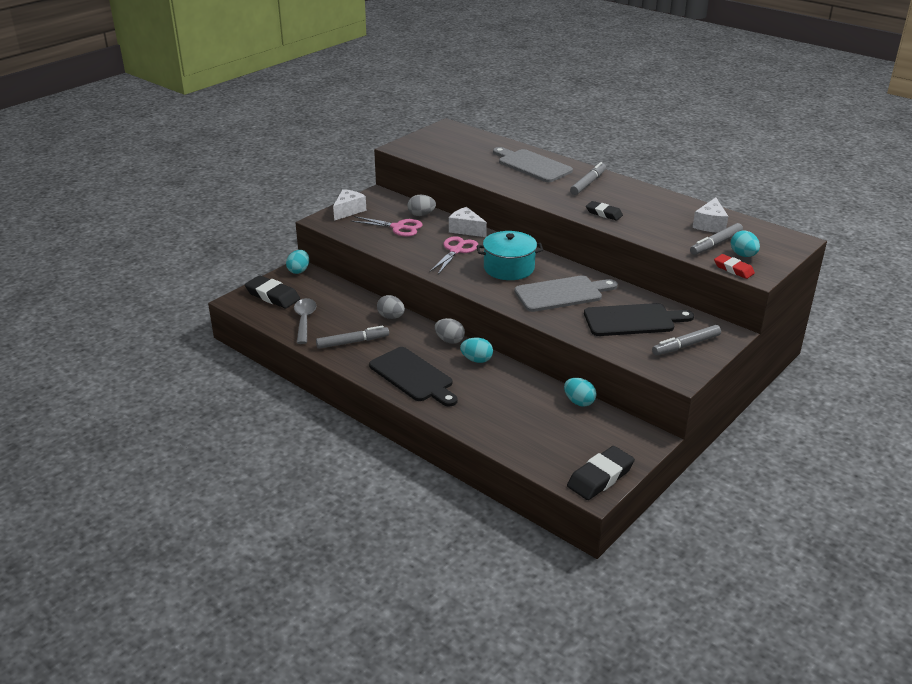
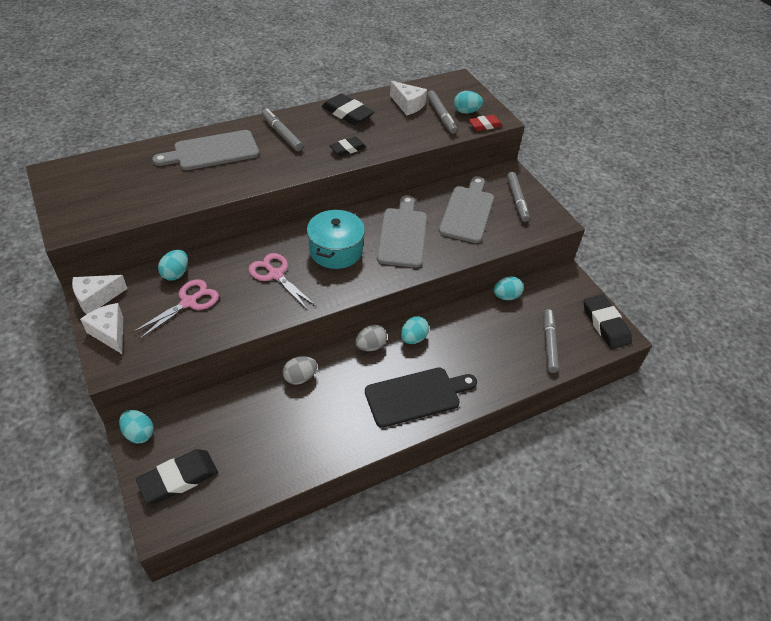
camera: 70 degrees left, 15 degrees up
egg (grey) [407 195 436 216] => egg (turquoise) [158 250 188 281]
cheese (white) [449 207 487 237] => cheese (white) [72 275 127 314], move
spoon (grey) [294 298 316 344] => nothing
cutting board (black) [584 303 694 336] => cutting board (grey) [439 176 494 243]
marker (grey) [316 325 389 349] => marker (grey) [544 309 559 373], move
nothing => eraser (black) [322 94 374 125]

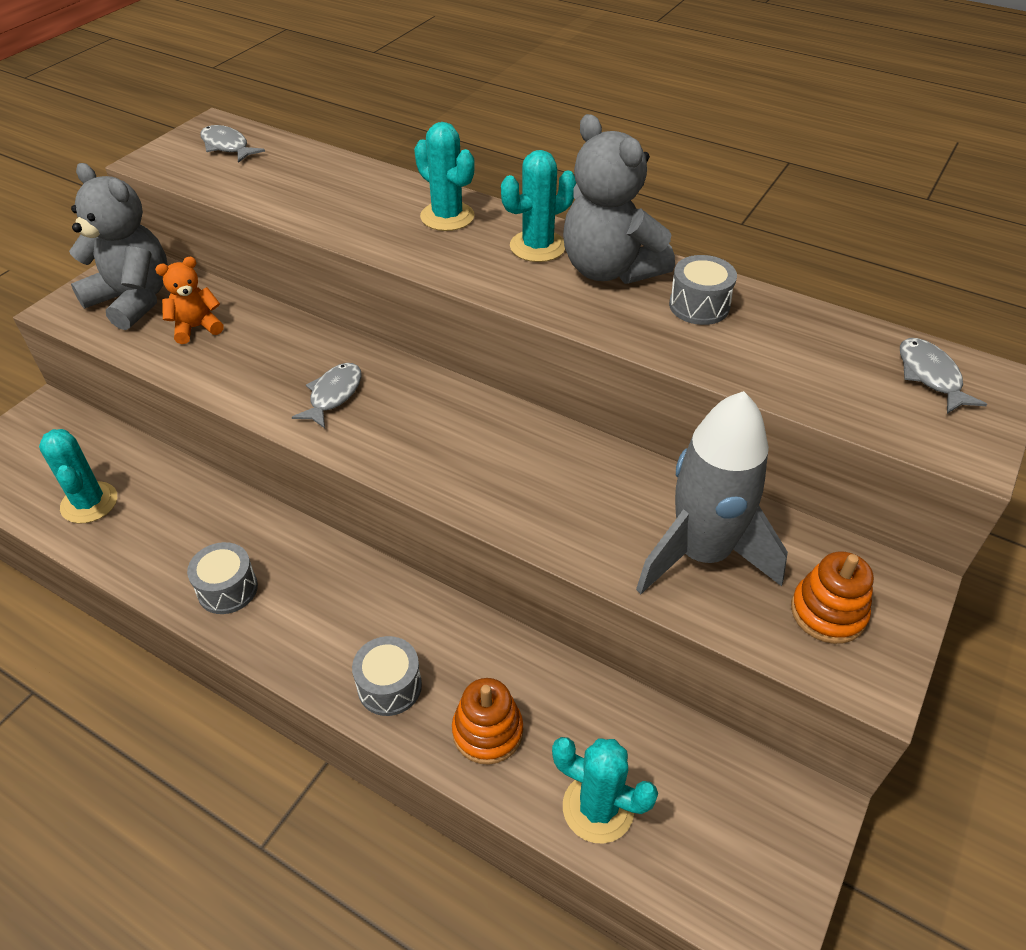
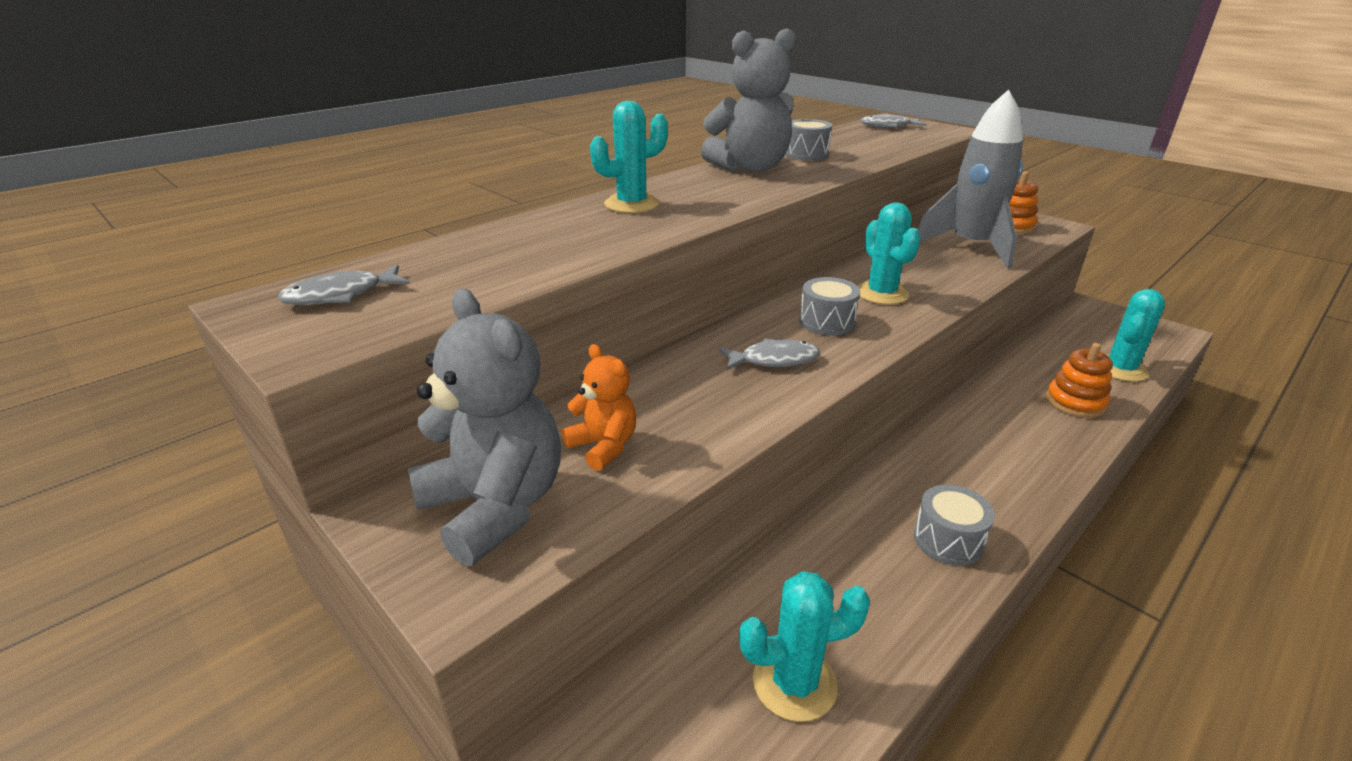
camera: 75 degrees left, 15 degrees down
cactus (turquoise) [501 150 576 262] => cactus (turquoise) [858 202 921 305], move
teddy bear (grey) [69 163 168 330] => teddy bear (grey) [408 289 561 566], 90 degrees clockwise
teddy bear (orange) [155 257 224 344] => teddy bear (orange) [562 344 637 471], 150 degrees clockwise
fish (grey) [292 363 361 428] => fish (grey) [719 338 820 370], 135 degrees clockwise
drum (grey) [352 636 422 716] => drum (grey) [799 277 861 336], move

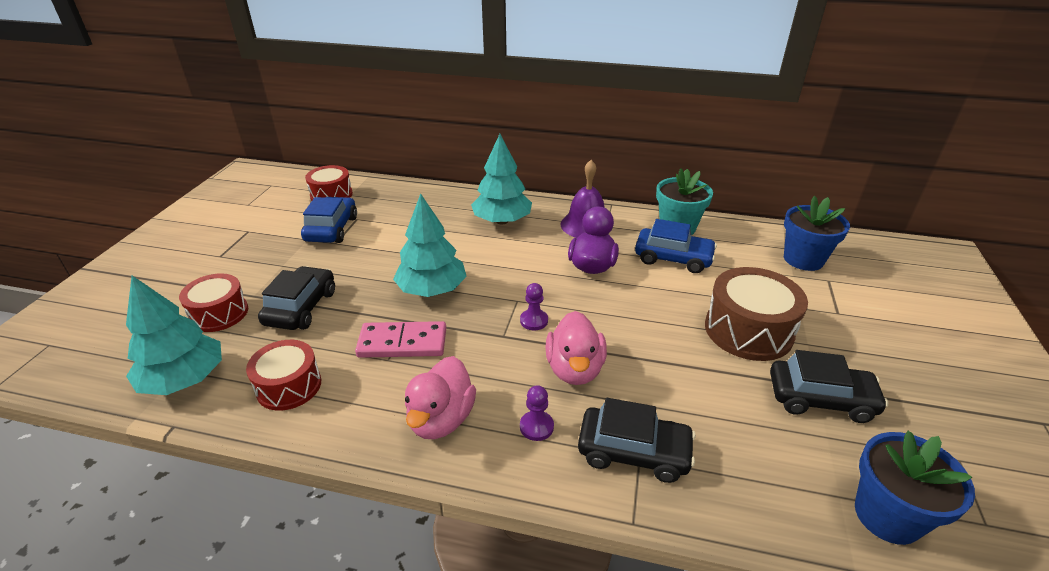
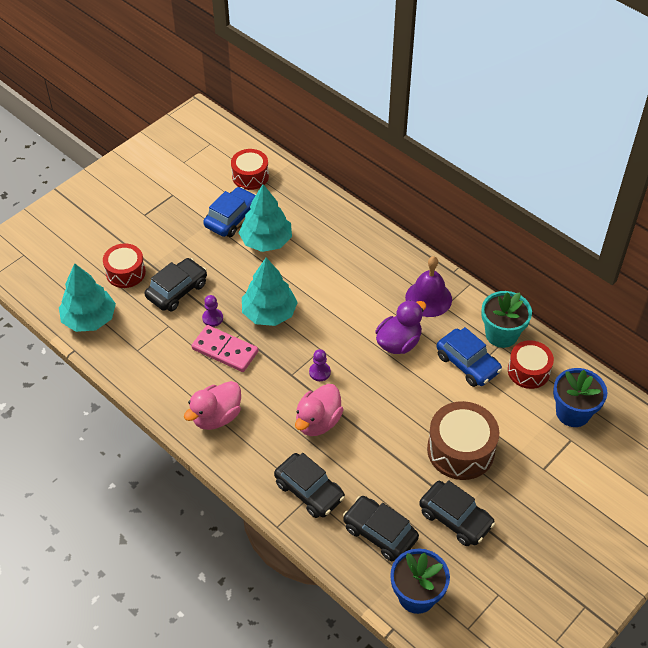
camera: 30 degrees right, 15 degrees up
tree (turquoise) [471 134 532 224] => tree (turquoise) [239 184 292 252], move
drum (red) [246 340 321 411] => drum (red) [508 340 554 389], move
pawn (purple) [520 385 554 441] => pawn (purple) [202 295 223 327], move
nothing => car (black) [343 496 419 561]

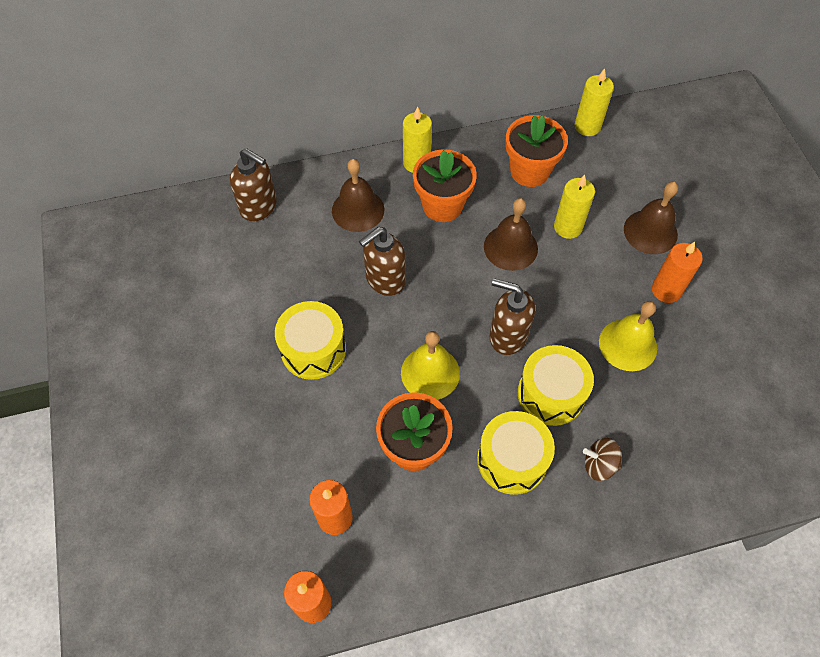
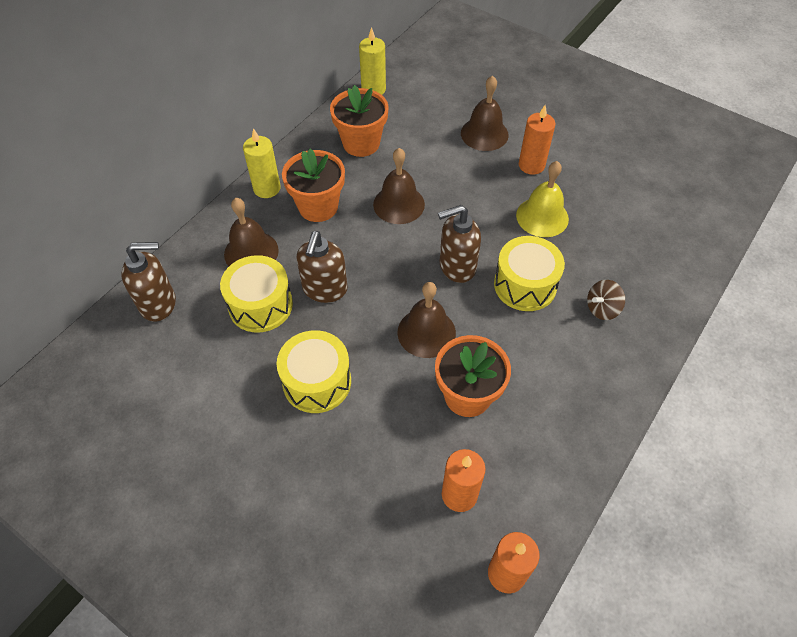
camera: 40 degrees left, 5 degrees down
candle (yellow) [554 174 595 239] => nothing
bell (yellow) [401 331 460 400] => bell (brown) [397 282 456 358]
drum (yellow) [477 411 555 495] => drum (yellow) [220 255 293 333], move

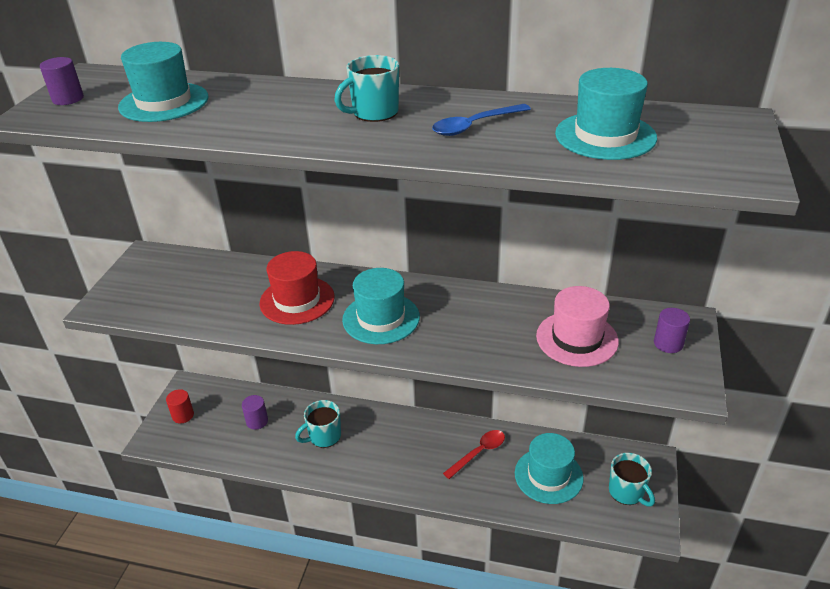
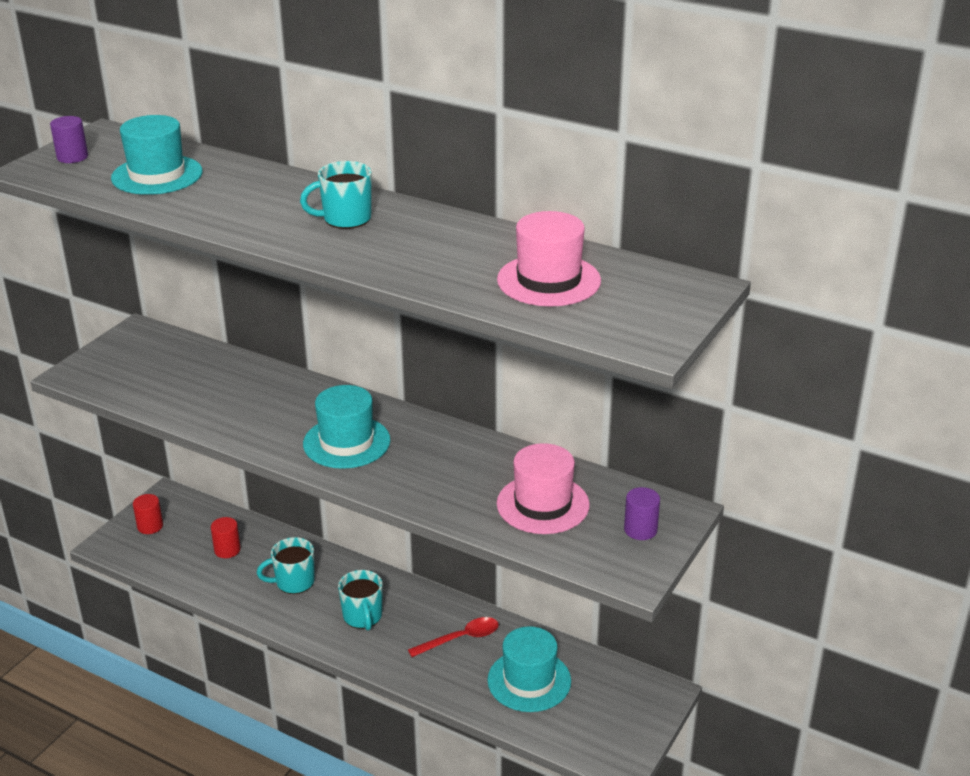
camera: 15 degrees right, 5 degrees down
hat (turquoise) [555 68 657 160] => hat (pink) [497 211 601 307]
spoon (blue) [432 104 531 136] => nothing
hat (red) [259 251 335 325] => nothing
cylinder (purple) [242 395 268 430] => cylinder (red) [211 517 241 558]
mug (turquoise) [609 453 655 507] => mug (turquoise) [338 570 383 630], move

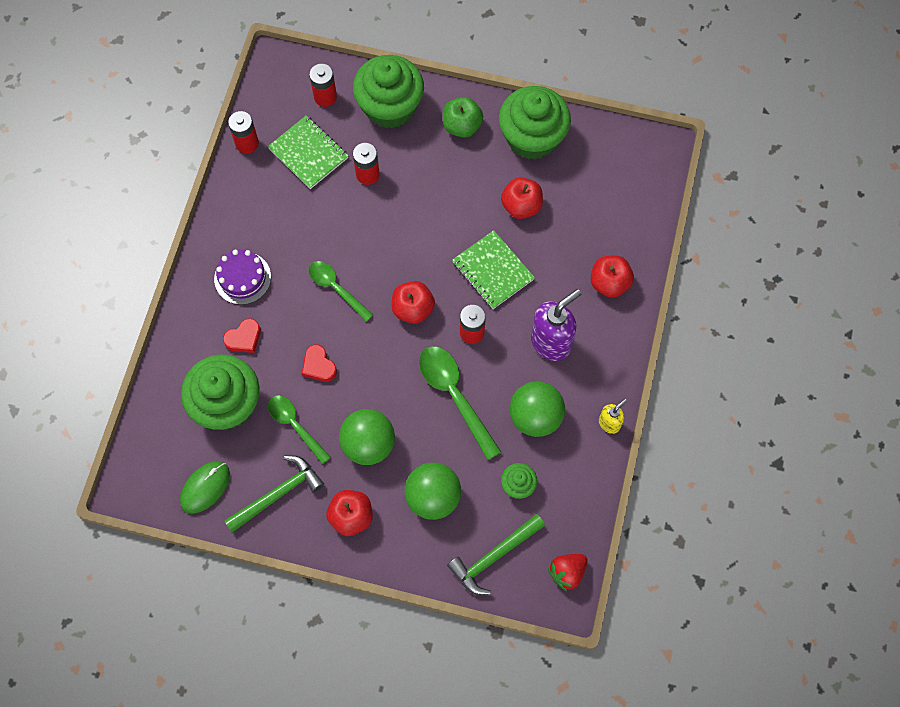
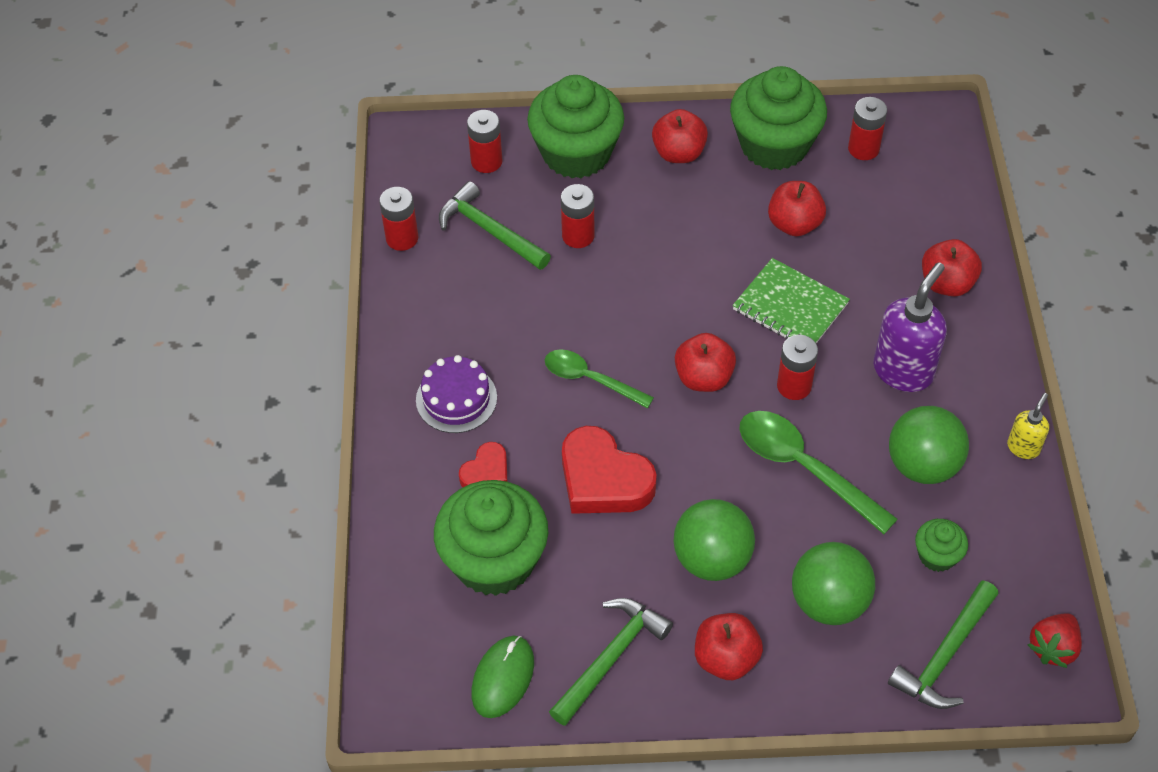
camera: 15 degrees left, 15 degrees down
apple (green) [443 97 483 138] => apple (red) [652 109 708 163]
notebook (green) [268 115 348 189] => hammer (green) [439 181 551 270]
heart (red) [302 344 337 382] => heart (red) [562 426 657 514], x1.84
spoon (green) [268 395 331 464] => nothing
nothing => battery (red) [848 97 887 160]

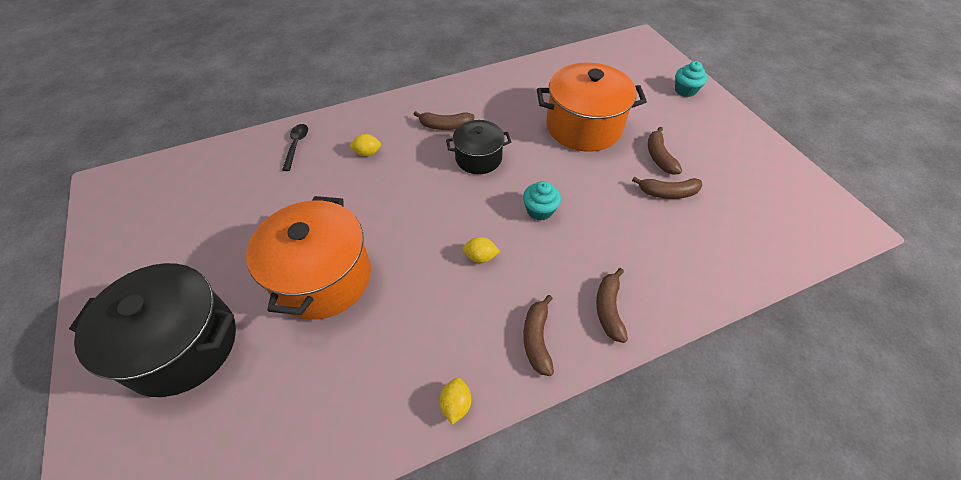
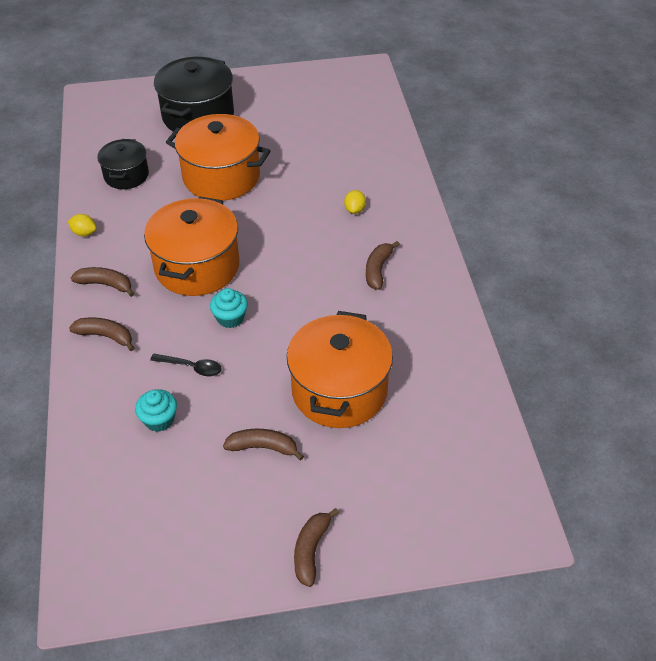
camera: 105 degrees right, 5 degrees down
cupcake (turquoise) [675 61 707 97] => cupcake (turquoise) [135 389 177 432], move
pot (black) [446 120 511 174] => pot (black) [97 139 149 189], move
spoon (black) [282 124 308 171] => spoon (black) [150 354 222 376], move
banana (brown) [632 177 703 199] => banana (brown) [294 508 339 587], move
lemon (yellow) [462 237 500 263] => pot (orange) [144 196 239 296]

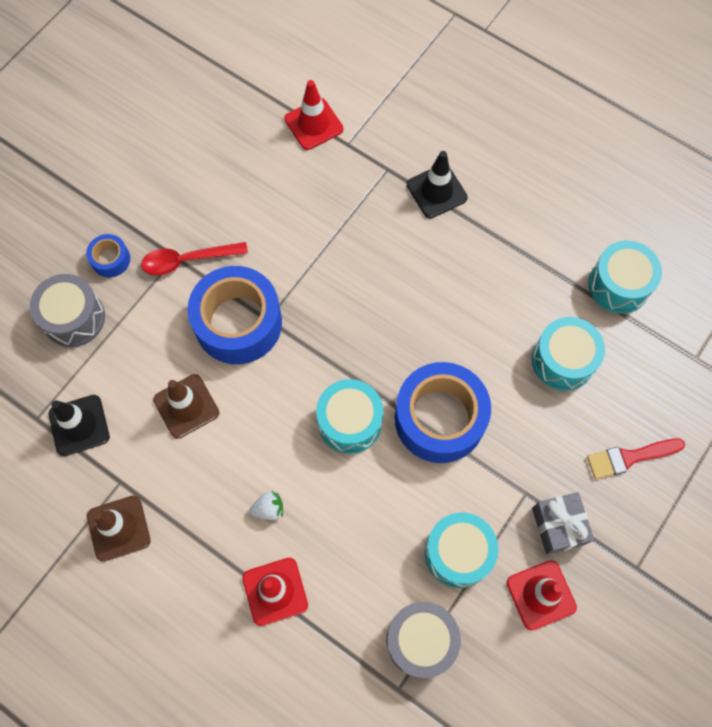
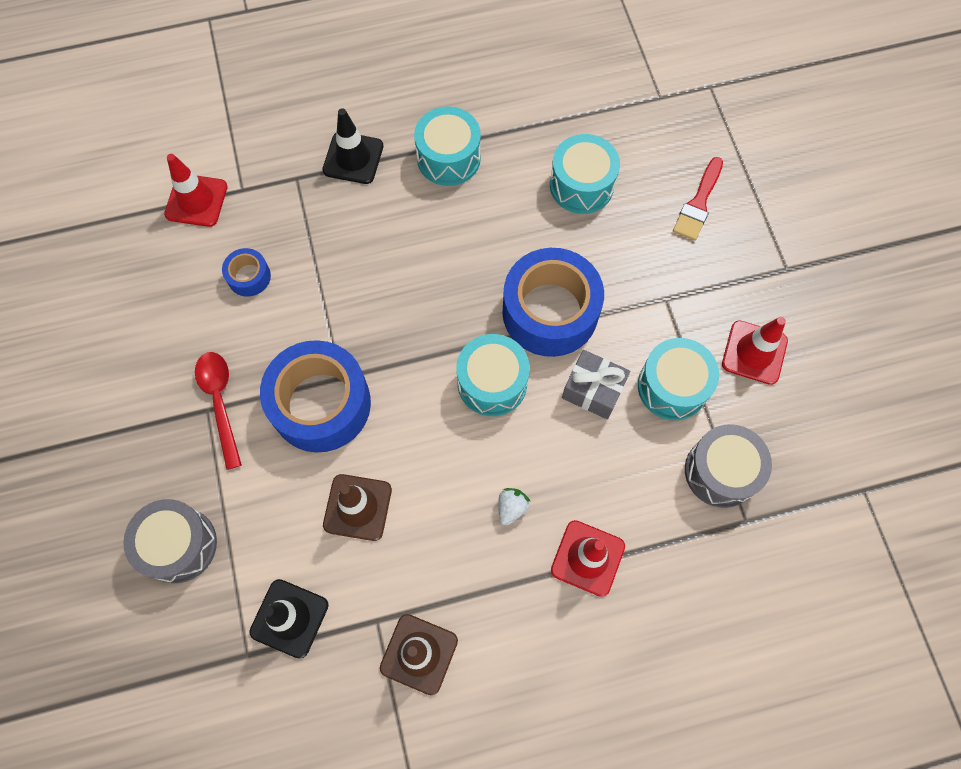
camera: 50 degrees left, 0 degrees up
tape (blue) [86 234 130 278] => tape (blue) [222 248 271 297], move
drum (turquoise) [588 241 662 314] => drum (turquoise) [414 106 481 186], move
spoon (red) [141 242 248 275] => spoon (red) [195 352 242 470], 135 degrees clockwise
gift (grey) [532 492 594 554] => gift (grey) [562 350 630 419], move

